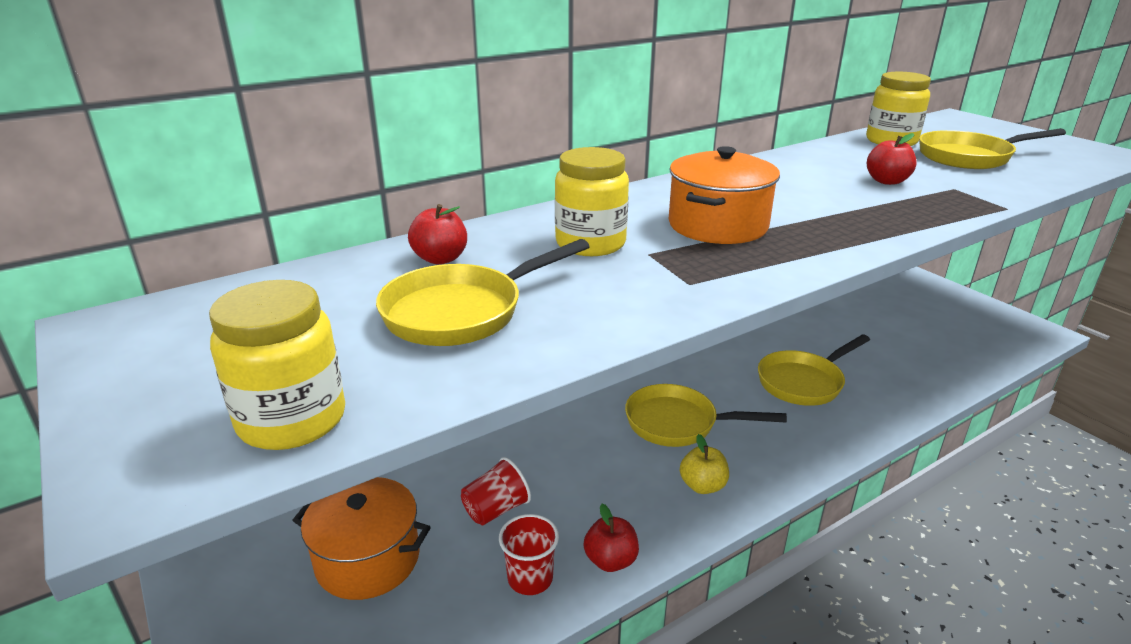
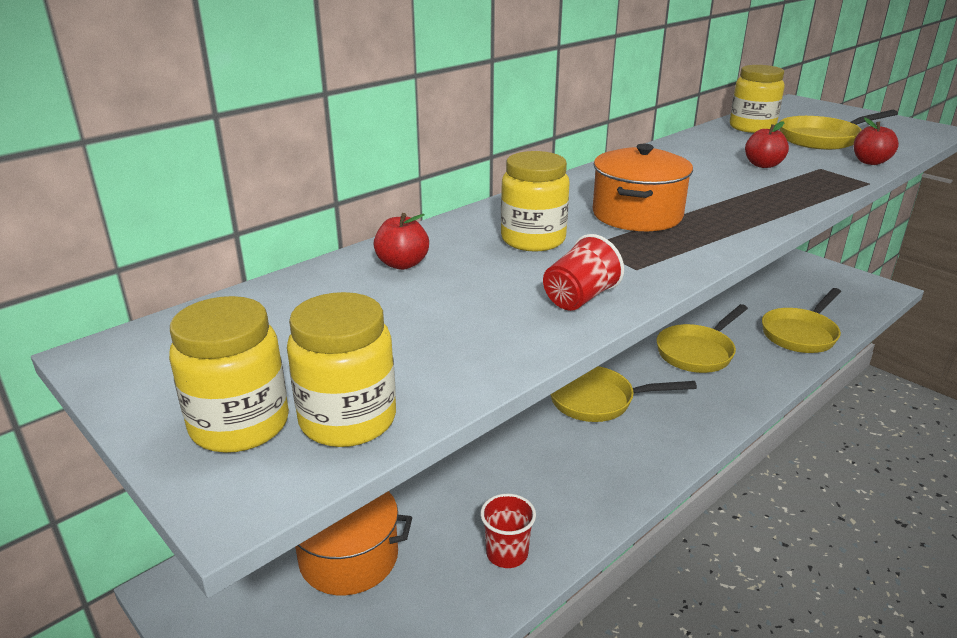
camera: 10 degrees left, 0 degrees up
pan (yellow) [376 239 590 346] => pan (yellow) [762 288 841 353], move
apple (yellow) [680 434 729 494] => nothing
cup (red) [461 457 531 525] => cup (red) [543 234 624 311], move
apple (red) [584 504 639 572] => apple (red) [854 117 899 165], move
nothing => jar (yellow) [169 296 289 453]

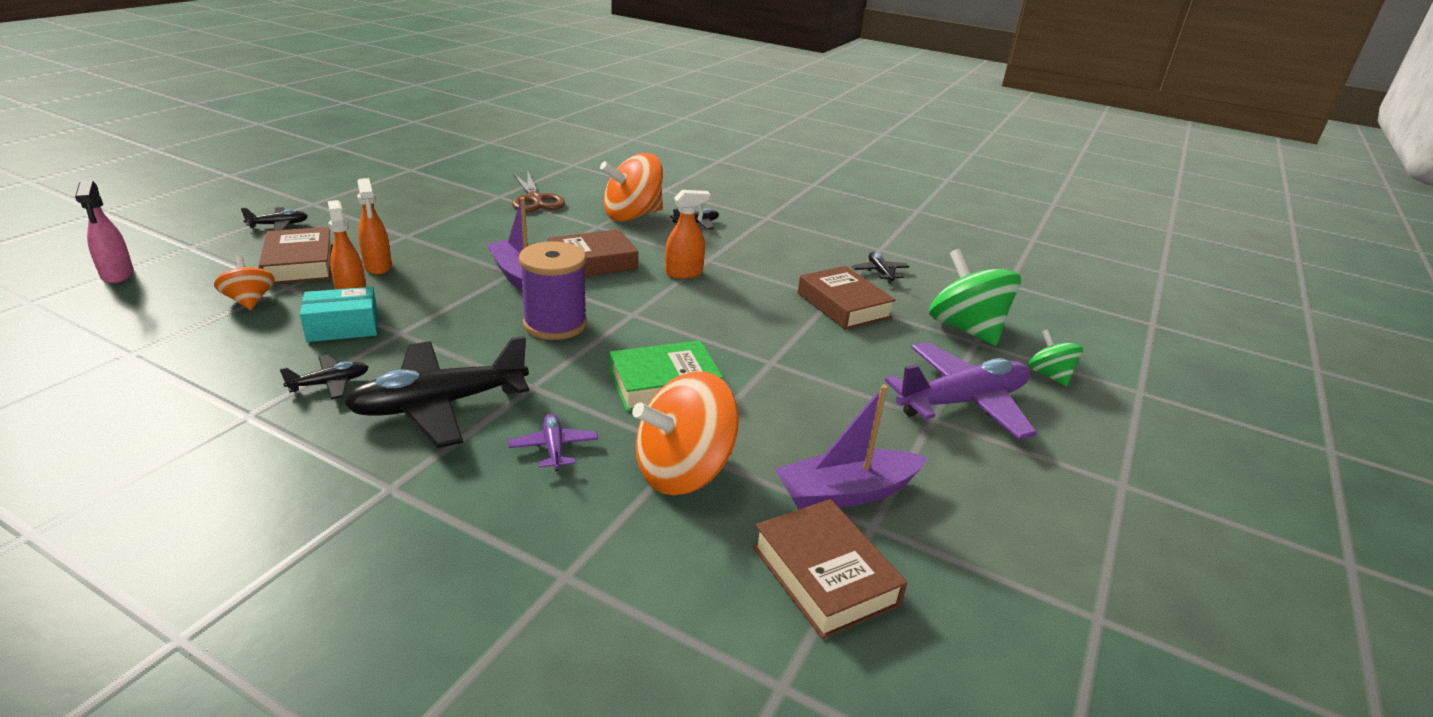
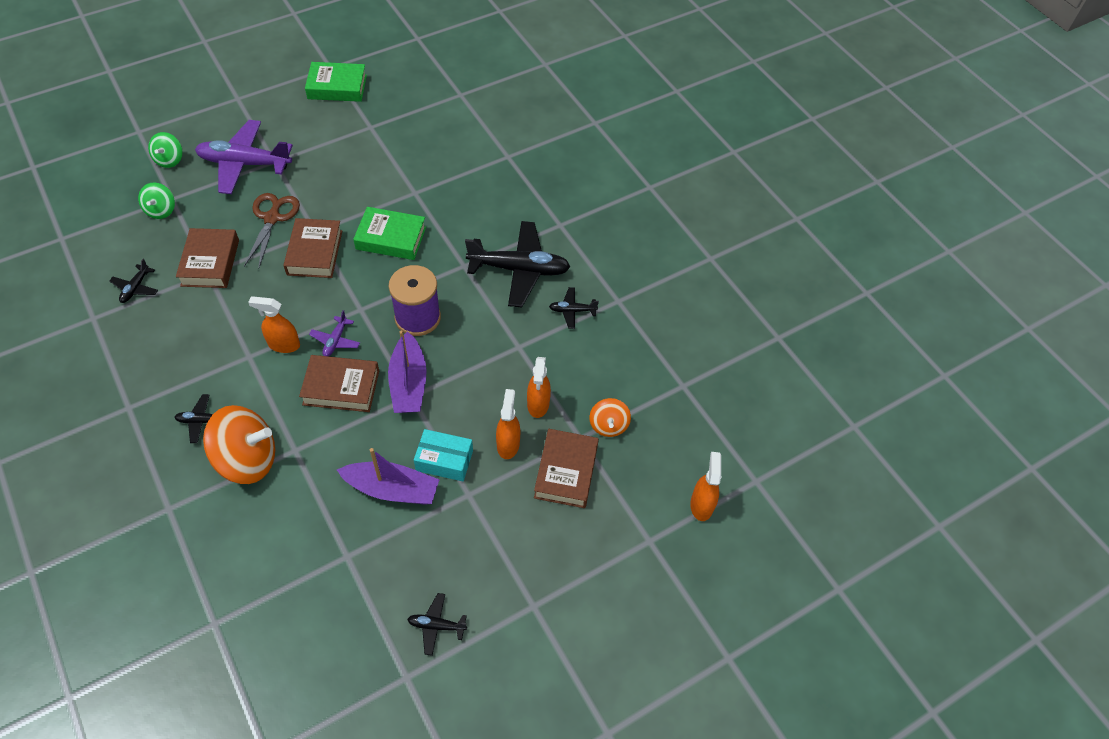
camera: 150 degrees left, 25 degrees up
scissors (brown) [512 172 565 212] => scissors (brown) [244 193 300 269], move
spray bottle (pink) [75 180 134 283] => spray bottle (orange) [690 452 722 521]
plane (black) [241 207 308 231] => plane (black) [407 593 467 656], move
spinning top (green) [929 249 1021 346] => spinning top (green) [138 183 175 219], x0.53
box (turquoise) [300 287 378 342] => box (turquoise) [414 429 473 481], move
spinning top (orange) [632 371 739 495] => nothing
boat (purple) [775 385 928 509] => boat (purple) [337 448 440 505], move
plane (purple) [508 413 598 471] => plane (purple) [309 310 360 356], move
book (brown) [753 499 907 639] => book (brown) [283 218 342 278], move
nothing => book (green) [305 62 367 102]

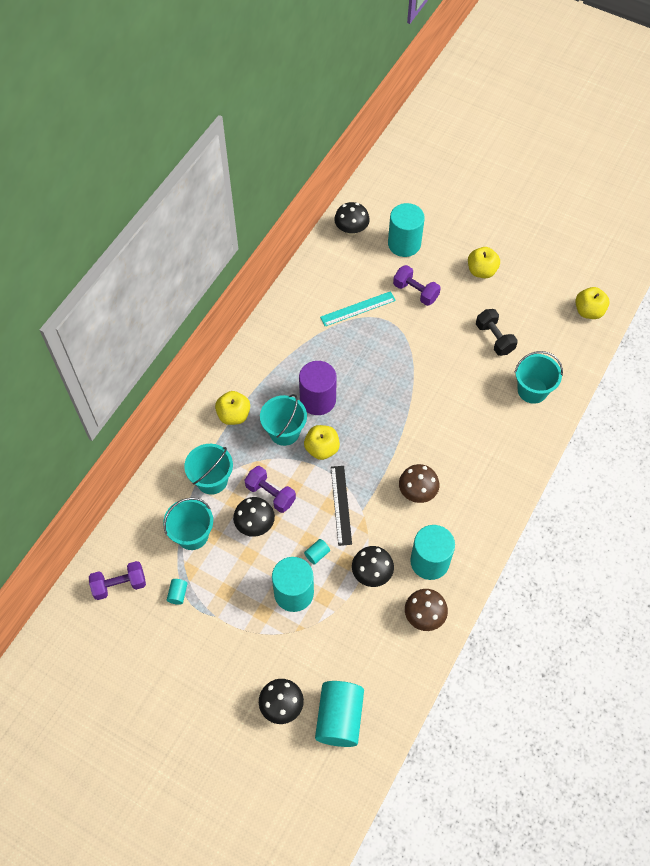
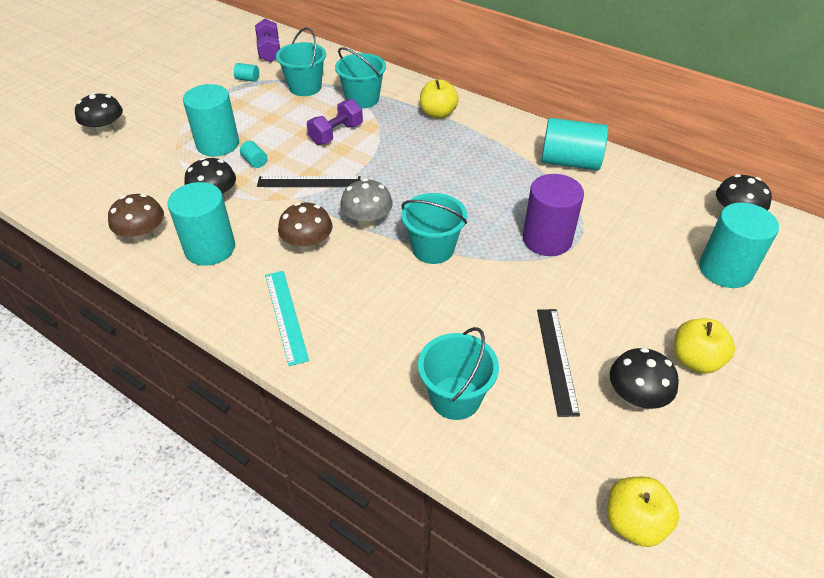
camera: 95 degrees right, 15 degrees down
dumbbell (purple) [393 265 441 306] => nothing
ruler (turquoise) [320 291 396 326] => ruler (turquoise) [265 271 309 366], move
dumbbell (black) [476 309 518 356] => ruler (black) [537 309 580 417]
cylinder (purple) [299 361 337 415] => cylinder (purple) [523 174 584 256], move
bucket (turquoise) [260 394 307 446] => bucket (turquoise) [401 193 467 264], move
apple (yellow) [304 425 340 460] => nothing
mushroom (black) [233 497 275 537] => mushroom (black) [610 348 679 409], move
cylinder (turquoise) [315 681 364 747] => cylinder (turquoise) [541 118 608 170], move
nothing => mushroom (grey) [340 179 393 229]

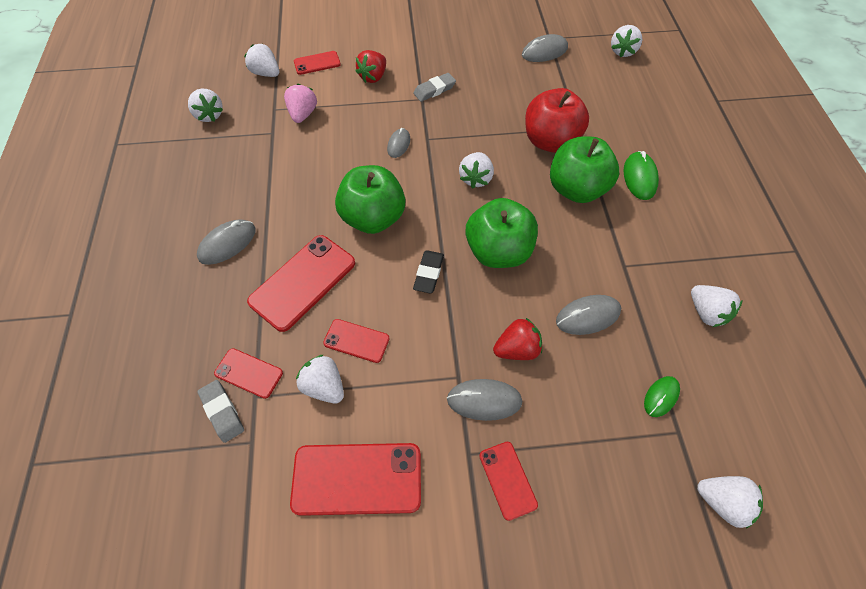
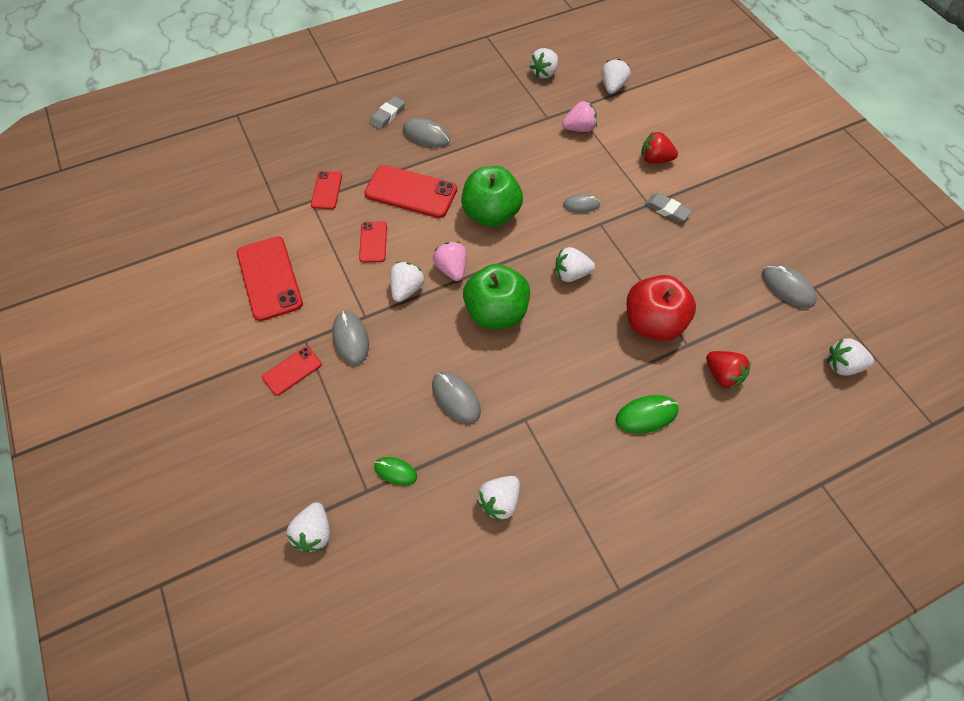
camera: 70 degrees right, 0 degrees up
phone (red) [294 51 341 75] => nothing
apple (green) [550 136 619 203] => nothing
eraser (black) [413 250 444 294] => strawberry (pink) [433 241 467 281]
strawberry (red) [493 318 543 360] => strawberry (red) [706 351 751 389], move
strawberry (white) [296 355 344 403] => strawberry (white) [390 261 425 302], move
eraser (grey) [197 380 244 443] => eraser (grey) [370 96 405 130], move

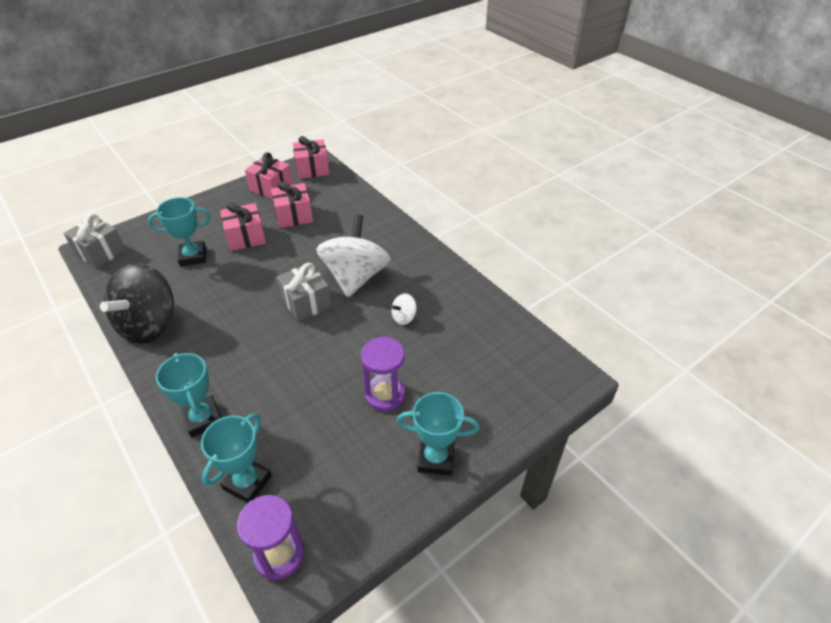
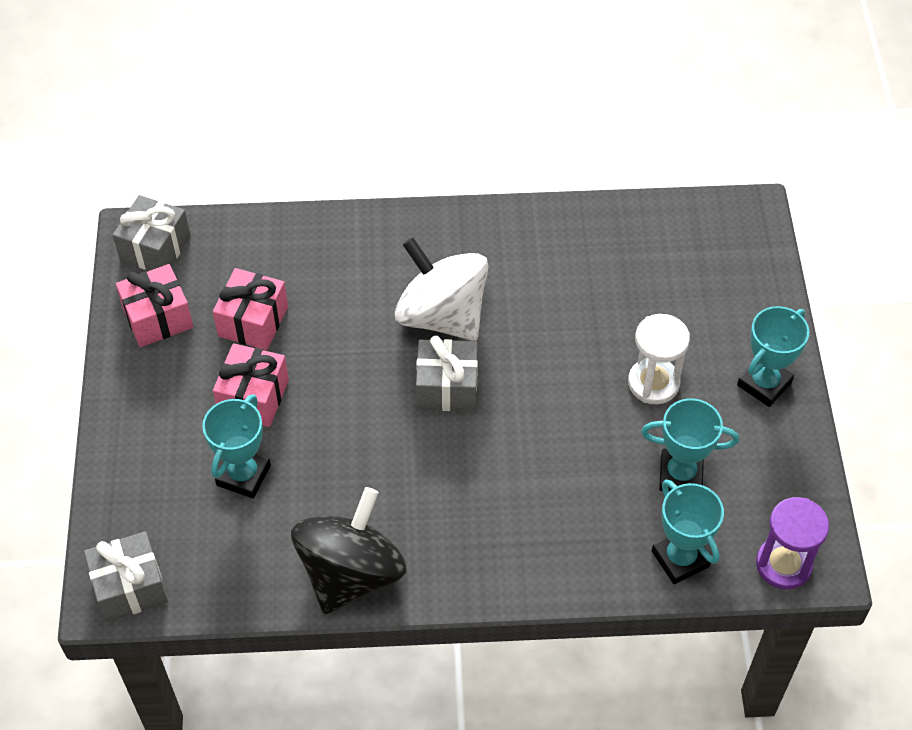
camera: 55 degrees left, 10 degrees up
gift (pink) [293 136 330 179] => gift (grey) [113 195 191 271]
spinning top (black) [100 263 174 344] => spinning top (black) [291 487 406 614], 120 degrees counterclockwise
spinning top (white) [391 293 417 325] => nothing
hourglass (purple) [361 337 406 411] => hourglass (white) [628 314 690 404]
trophy (turquoise) [156 353 221 437] => trophy (turquoise) [641 398 739 492], move

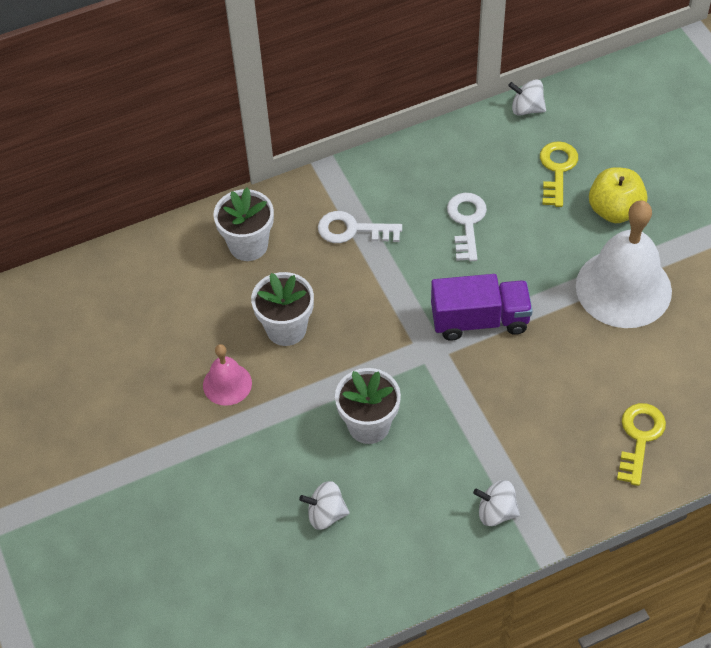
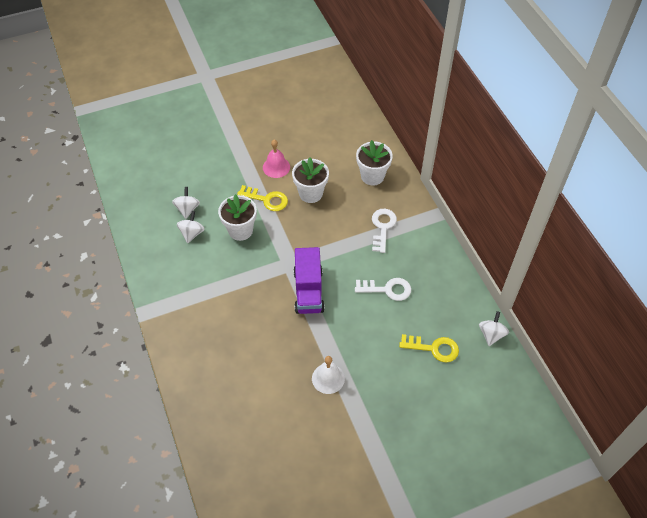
camera: 90 degrees right, 0 degrees up
apple (yellow) [589 167 647 223] => nothing
bell (white) [576 200 672 328] => bell (white) [312 356 345 394], x0.50
key (yellow) [617 403 666 486] => key (yellow) [237 185 288 211], move
spinning top (white) [473 480 520 526] => spinning top (white) [177 211 205 243], move

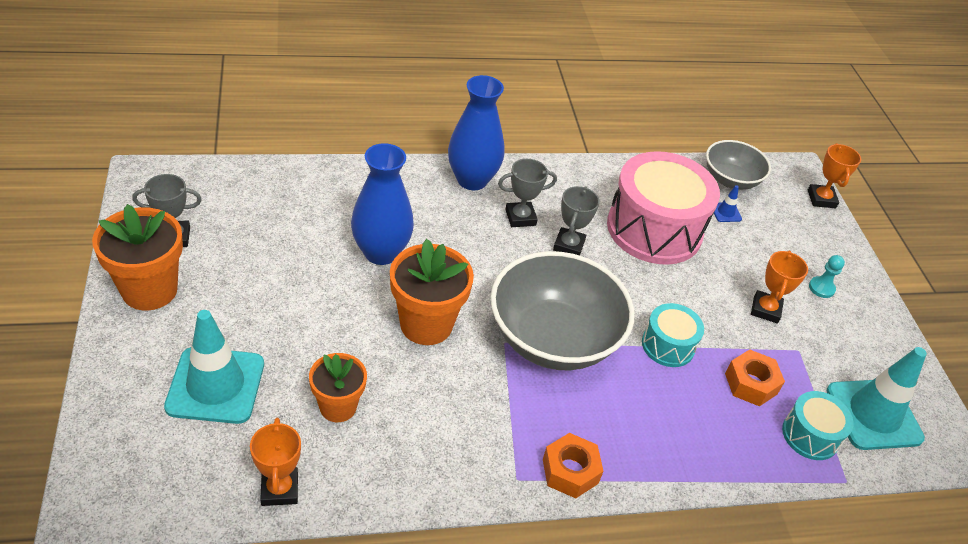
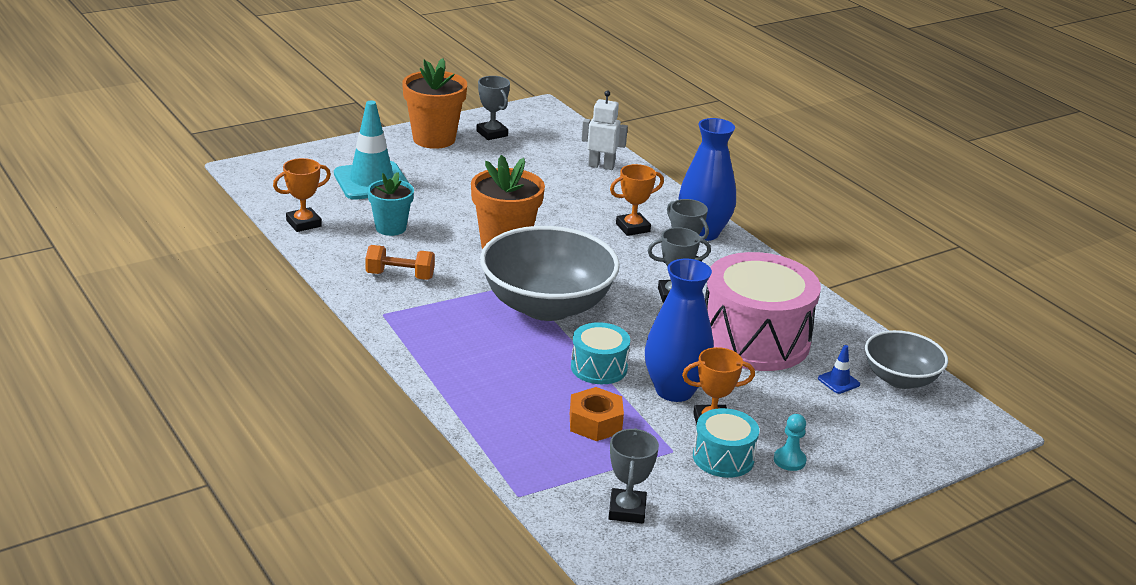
camera: 70 degrees right, 15 degrees down
vase (blue) [351 143 414 265] => vase (blue) [645 259 714 402], move
trophy (orange) [808 143 861 208] => trophy (orange) [610 164 664 236], move
traffic cone (turquoise) [827 347 927 450] => trophy (grey) [608 428 659 524]
flower pot (orange) [309 353 367 422] => flower pot (turquoise) [367 172 414 236]
drum (turquoise) [782 391 854 460] => drum (turquoise) [693 408 759 478], move
nut (orange) [543 433 603 498] => nothing
nothing => robot (white) [581 91 628 170]
nothing => dumbbell (orange) [365 245 435 280]

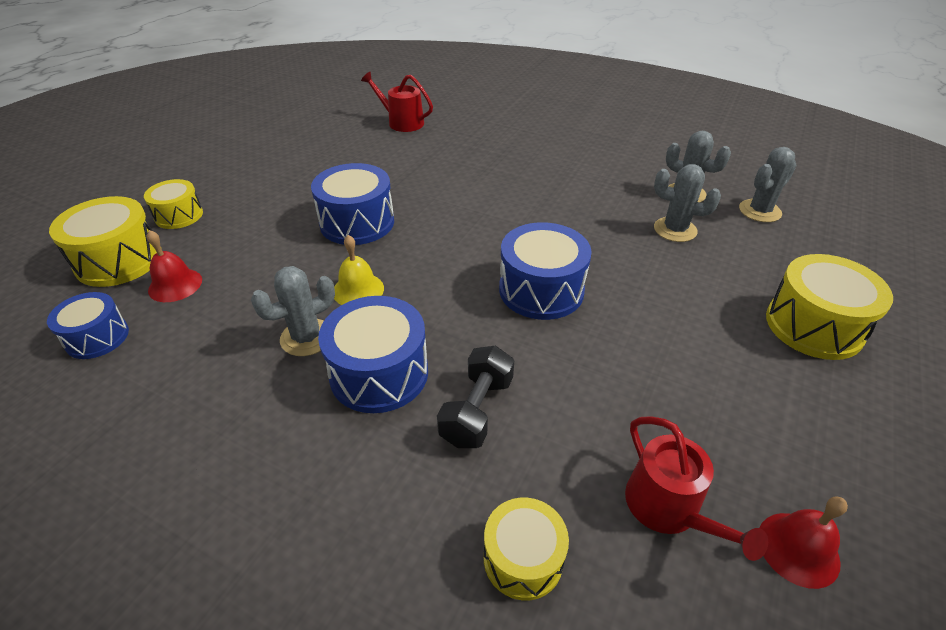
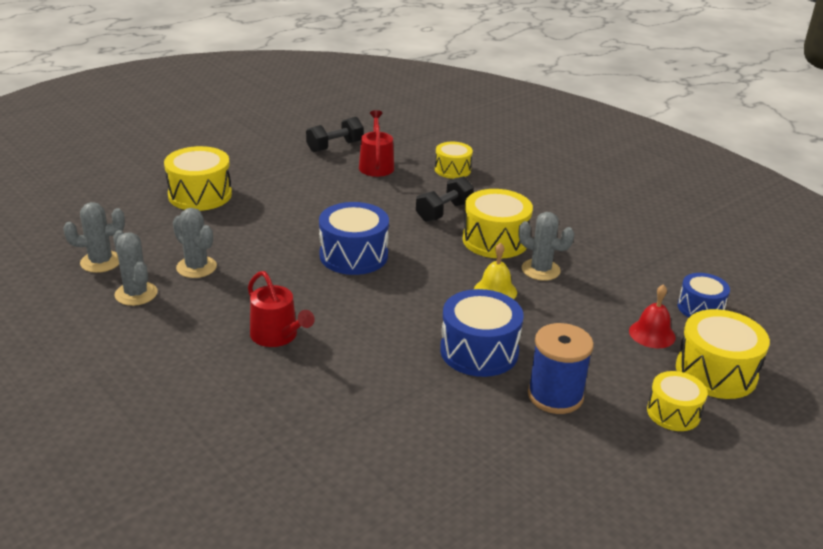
camera: 160 degrees left, 10 degrees down
watering can (red) [361 72 433 132] => watering can (red) [248 271 315 347], move
cactus (grey) [251 266 335 356] => cactus (grey) [518 212 574 281], 45 degrees clockwise
drum (blue) [318 296 428 413] => drum (yellow) [463 189 533 258]
bell (red) [760 496 848 589] => dumbbell (black) [306 117 363 152]
nothing => spool (blue) [528 323 594 414]

